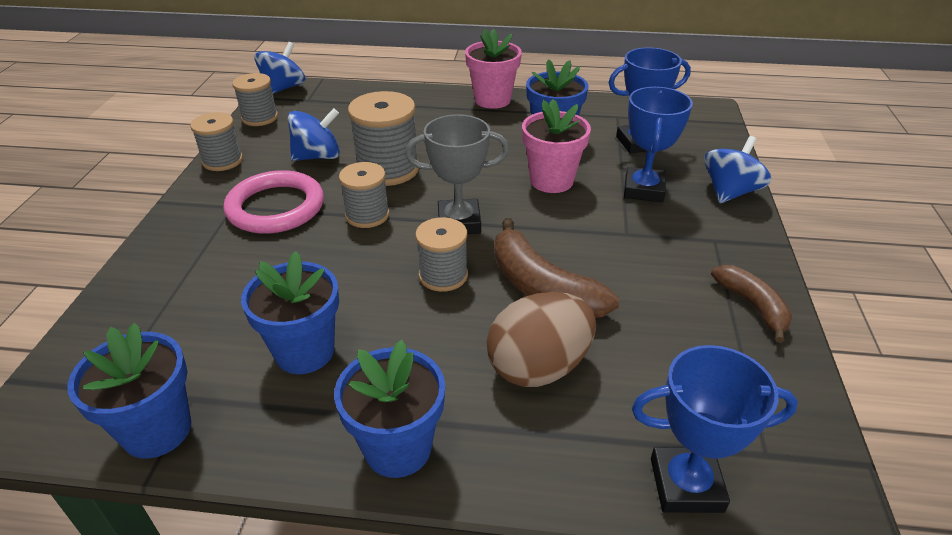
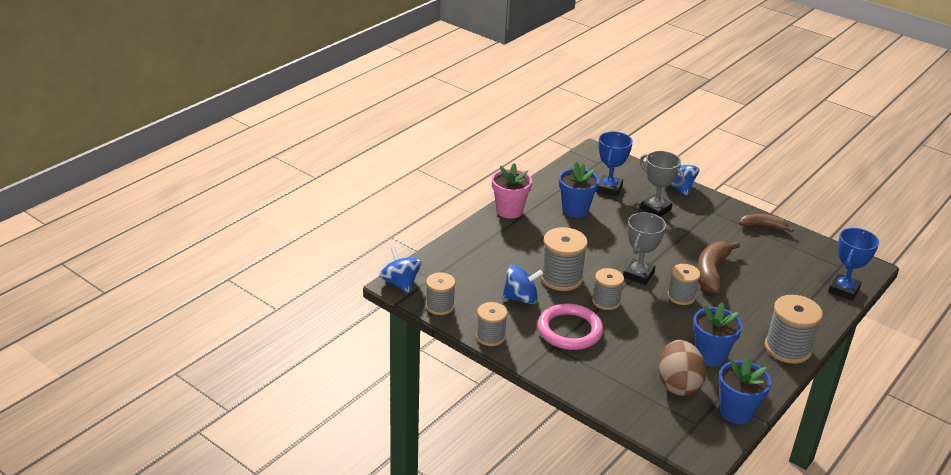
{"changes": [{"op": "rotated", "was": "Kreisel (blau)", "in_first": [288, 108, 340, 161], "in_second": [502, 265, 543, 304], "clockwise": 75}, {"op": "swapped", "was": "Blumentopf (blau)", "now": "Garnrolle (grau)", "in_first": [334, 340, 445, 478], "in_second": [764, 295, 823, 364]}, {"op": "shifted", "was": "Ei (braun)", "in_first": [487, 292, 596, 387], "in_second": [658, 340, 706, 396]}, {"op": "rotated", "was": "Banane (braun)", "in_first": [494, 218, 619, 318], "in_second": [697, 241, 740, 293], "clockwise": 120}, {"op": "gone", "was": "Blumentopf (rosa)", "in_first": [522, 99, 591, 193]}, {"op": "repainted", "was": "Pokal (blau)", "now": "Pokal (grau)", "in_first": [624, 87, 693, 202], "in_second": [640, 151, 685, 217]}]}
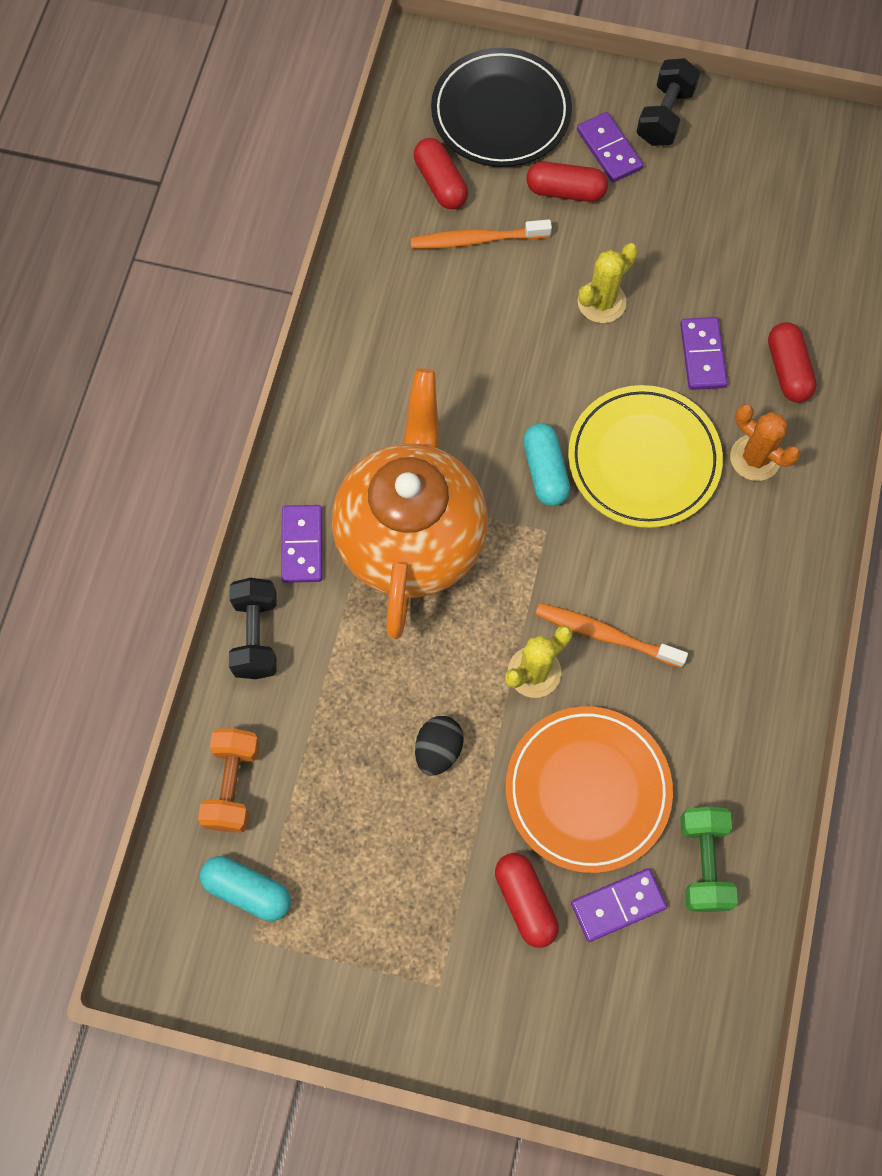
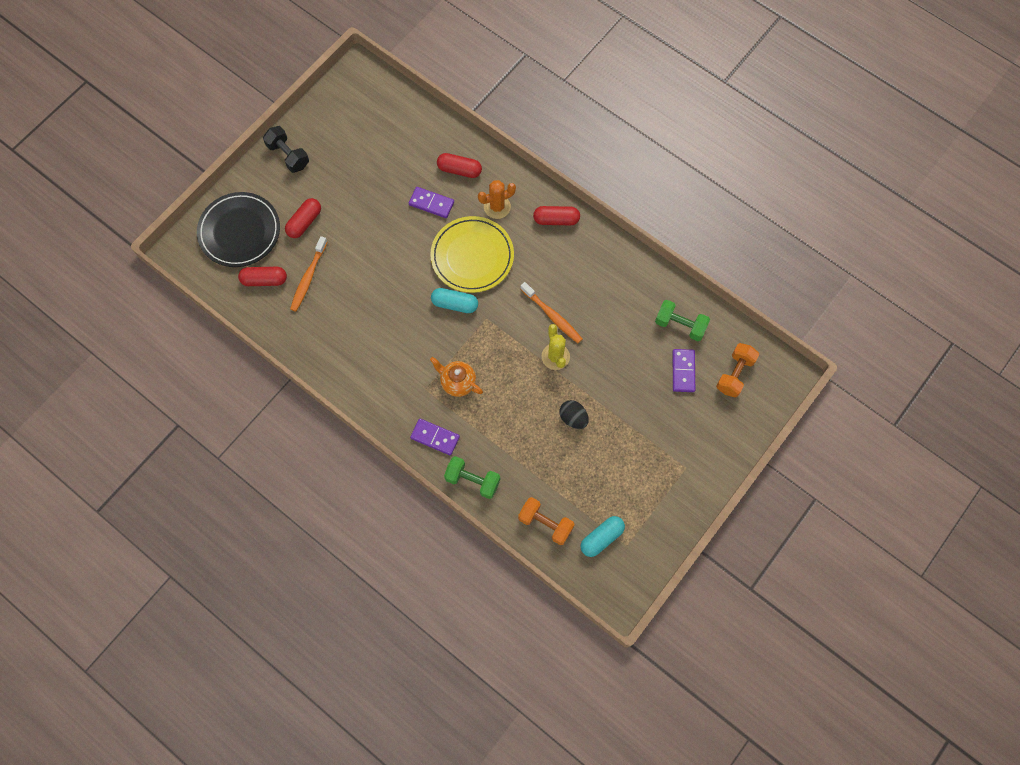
{"changes": [{"op": "repainted", "was": "Hantel (schwarz)", "now": "Hantel (grün)", "in_first": [229, 578, 276, 679], "in_second": [444, 456, 500, 499]}, {"op": "scaled", "was": "Teekanne (orange)", "in_first": [332, 368, 488, 639], "in_second": [430, 357, 483, 397], "ratio": 0.43}, {"op": "shifted", "was": "Kapsel (rot)", "in_first": [495, 853, 559, 948], "in_second": [533, 206, 580, 225]}, {"op": "gone", "was": "Teller (orange)", "in_first": [506, 706, 673, 873]}, {"op": "rotated", "was": "Zahnbürste (orange)", "in_first": [535, 603, 688, 668], "in_second": [521, 282, 582, 343], "clockwise": -90}, {"op": "gone", "was": "Dominostein (lila)", "in_first": [577, 112, 643, 182]}, {"op": "gone", "was": "Kaktus (gelb)", "in_first": [578, 243, 638, 323]}, {"op": "new", "now": "Hantel (orange)", "in_second": [716, 343, 759, 398]}]}
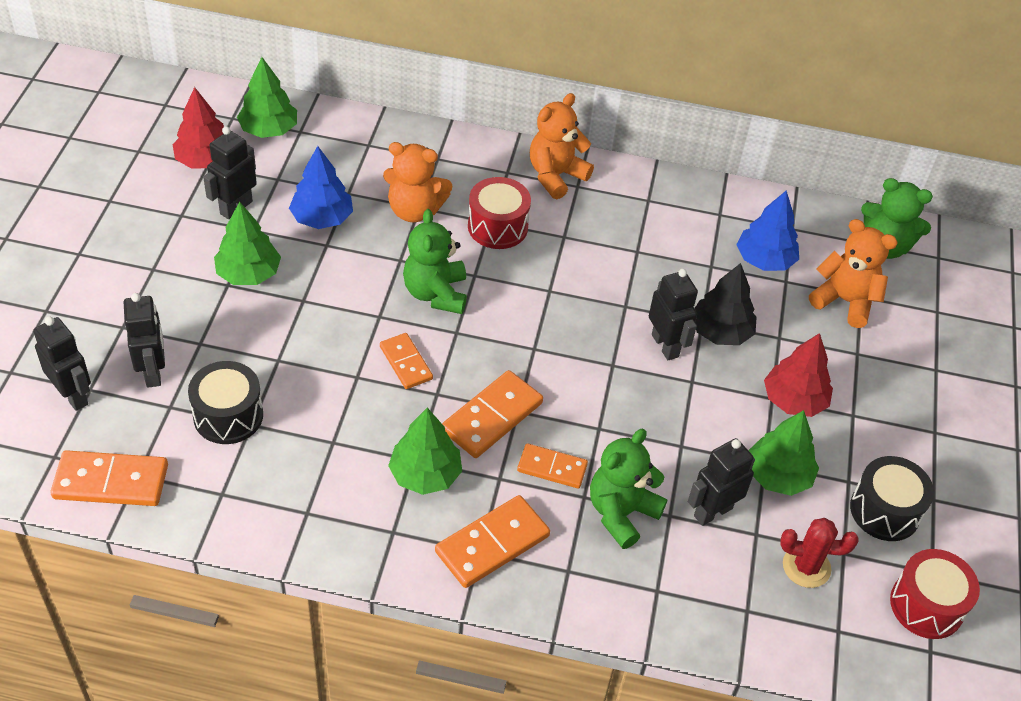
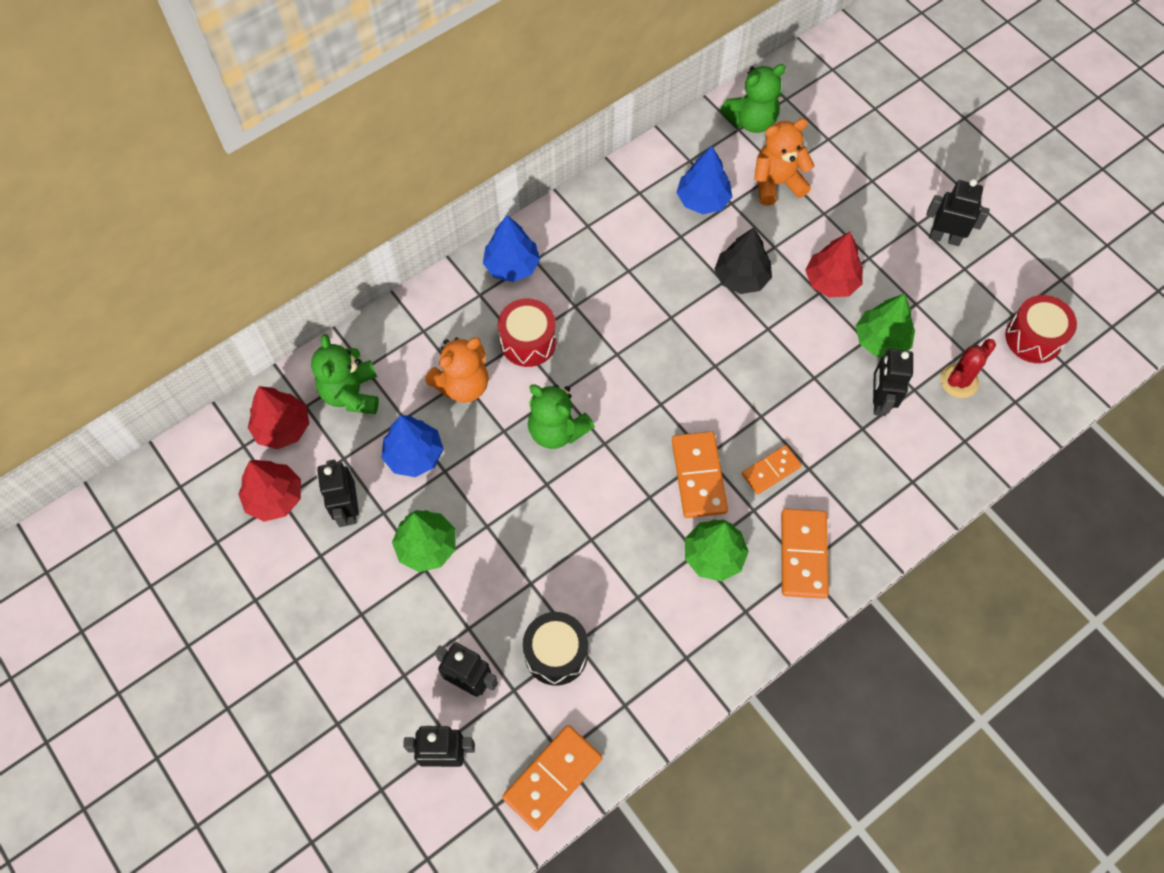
{"changes": [{"op": "repainted", "was": "Baum (grün)", "now": "Baum (rot)", "in_first": [237, 57, 297, 138], "in_second": [248, 386, 309, 449]}, {"op": "gone", "was": "Dominostein (orange)", "in_first": [380, 333, 433, 389]}, {"op": "swapped", "was": "Teddybär (orange)", "now": "Baum (blau)", "in_first": [530, 93, 594, 199], "in_second": [483, 215, 540, 282]}, {"op": "shifted", "was": "Teddybär (grün)", "in_first": [590, 429, 667, 549], "in_second": [311, 334, 379, 414]}, {"op": "shifted", "was": "Roboter (schwarz)", "in_first": [649, 269, 698, 360], "in_second": [926, 179, 990, 246]}, {"op": "gone", "was": "Trommel (schwarz)", "in_first": [850, 456, 934, 541]}]}
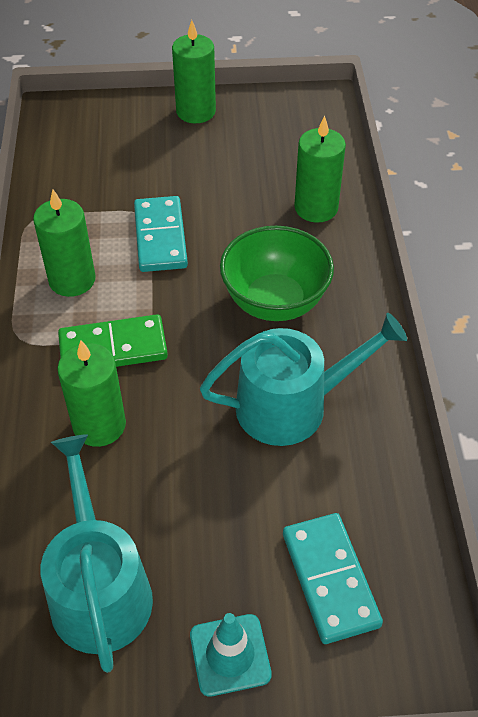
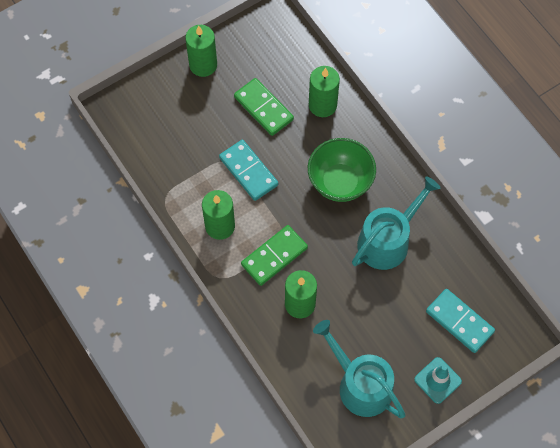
{"changes": [{"op": "new", "now": "Dominostein (grün)", "in_second": [234, 78, 294, 136]}]}
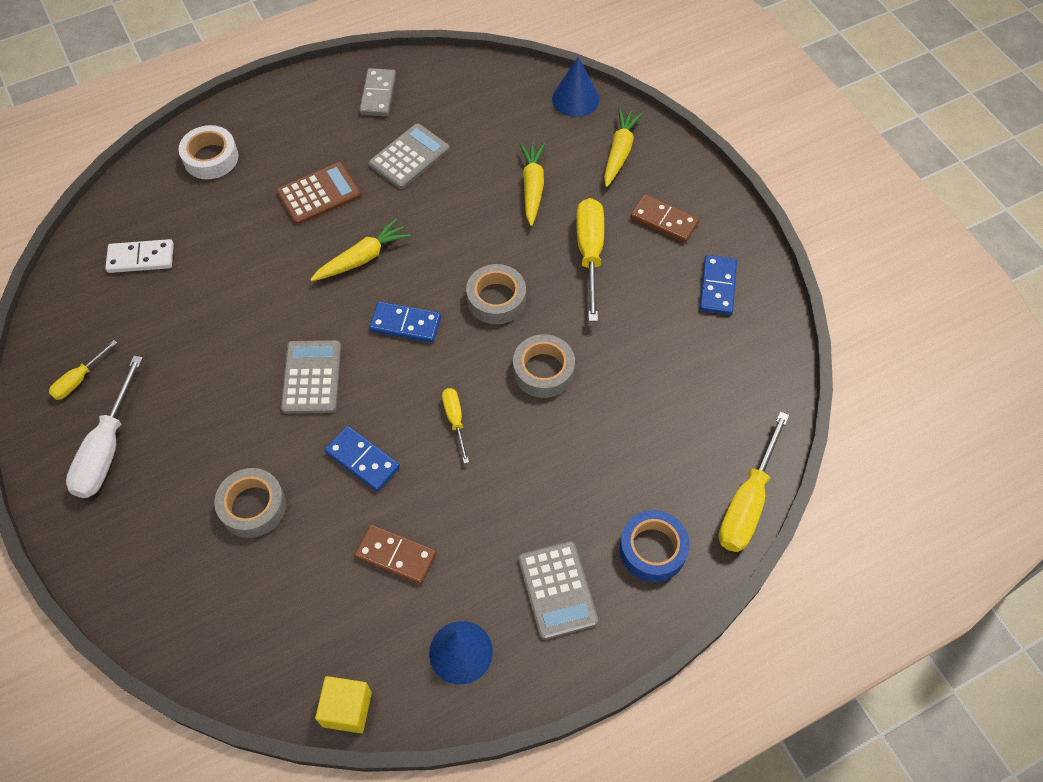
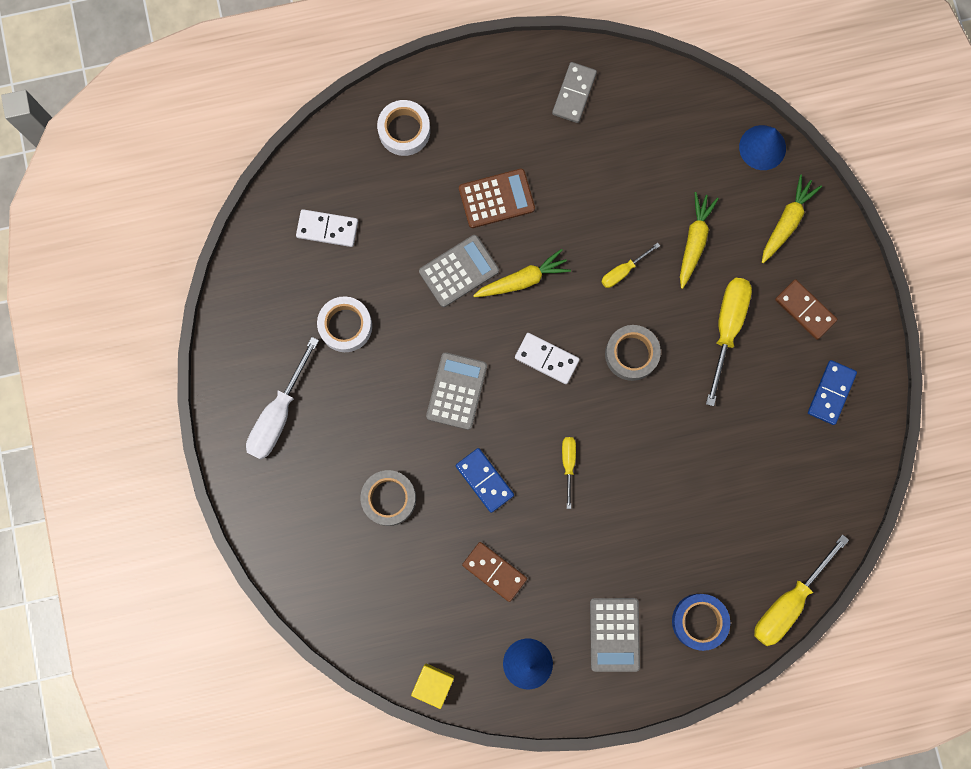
{"changes": [{"op": "shifted", "was": "Schraubenzieher (gelb)", "in_first": [49, 340, 117, 400], "in_second": [601, 243, 660, 288]}, {"op": "shifted", "was": "Taschenrechner (grau)", "in_first": [369, 124, 450, 189], "in_second": [419, 235, 499, 307]}, {"op": "repainted", "was": "Dominostein (blau)", "now": "Dominostein (weiß)", "in_first": [369, 301, 441, 343], "in_second": [515, 333, 580, 384]}, {"op": "gone", "was": "Klebeband (grau)", "in_first": [513, 334, 575, 398]}, {"op": "new", "now": "Klebeband (weiß)", "in_second": [317, 296, 372, 352]}]}
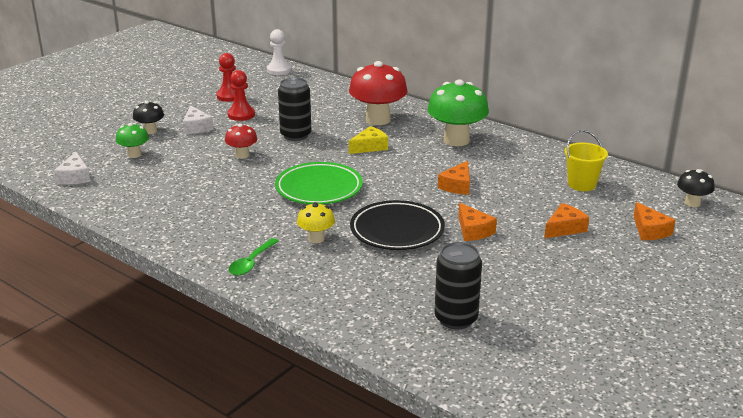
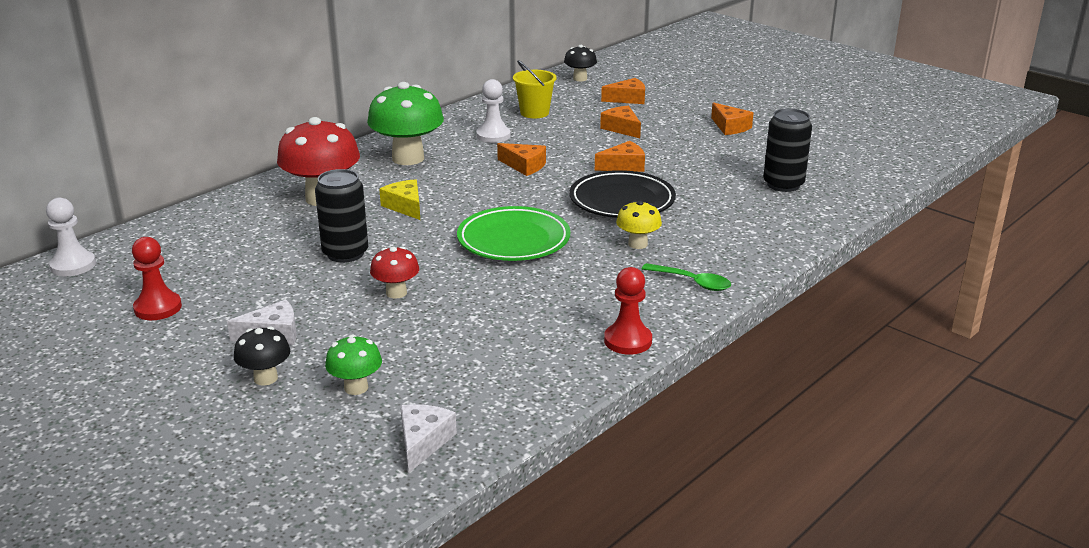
{"changes": [{"op": "rotated", "was": "Käse (weiß)", "in_first": [54, 152, 90, 185], "in_second": [401, 404, 457, 473], "clockwise": -75}, {"op": "shifted", "was": "Bauer (rot)", "in_first": [227, 70, 255, 121], "in_second": [604, 267, 652, 355]}, {"op": "new", "now": "Bauer (weiß)", "in_second": [476, 79, 511, 143]}, {"op": "new", "now": "Käse (orange)", "in_second": [711, 102, 754, 135]}]}
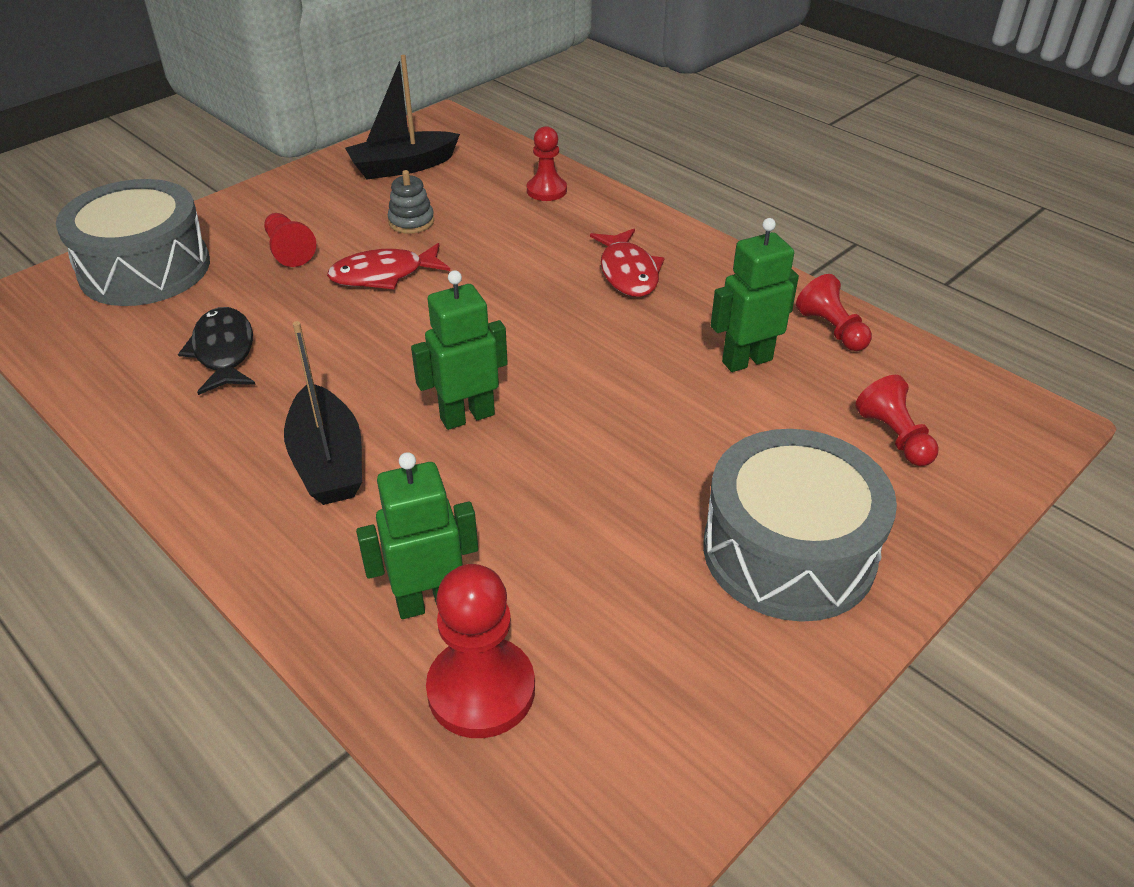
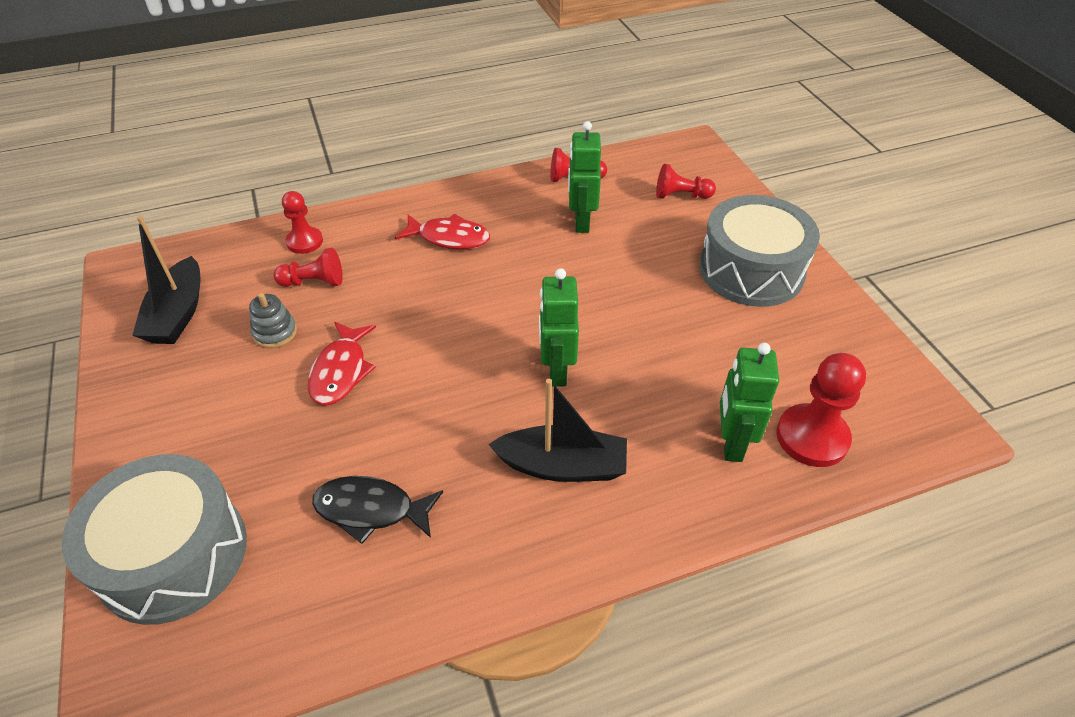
{"changes": [{"op": "shifted", "was": "Bauer (rot)", "in_first": [264, 213, 316, 267], "in_second": [274, 248, 343, 287]}]}
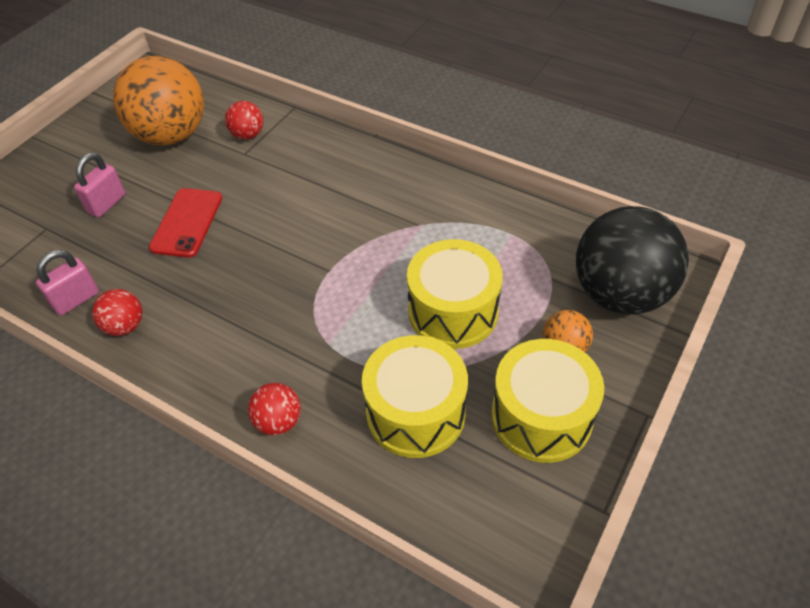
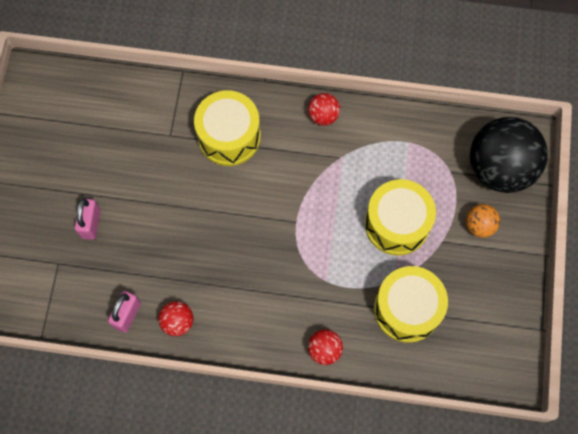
{"changes": [{"op": "gone", "was": "Ball (orange)", "in_first": [113, 56, 204, 145]}, {"op": "gone", "was": "Handy (rot)", "in_first": [149, 188, 222, 258]}, {"op": "shifted", "was": "Ball (rot)", "in_first": [225, 101, 264, 140], "in_second": [308, 93, 340, 126]}, {"op": "shifted", "was": "Trommel (gelb)", "in_first": [491, 339, 604, 463], "in_second": [194, 90, 261, 166]}]}
